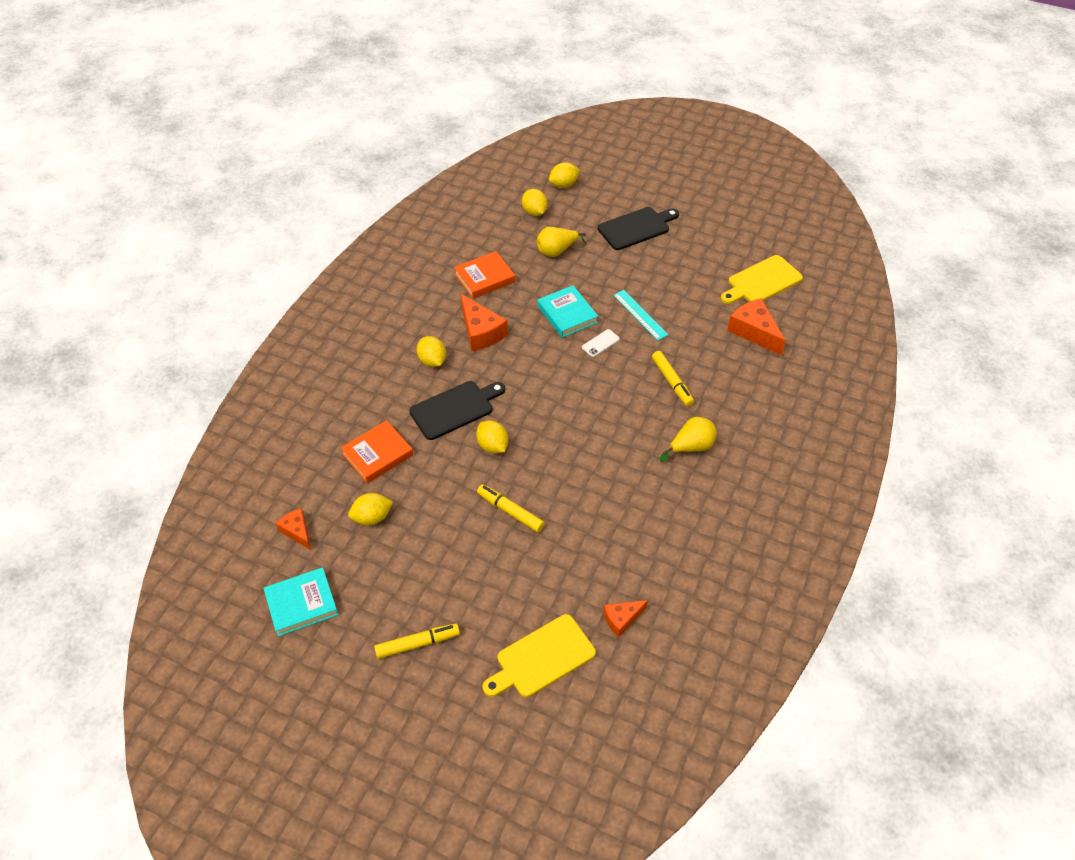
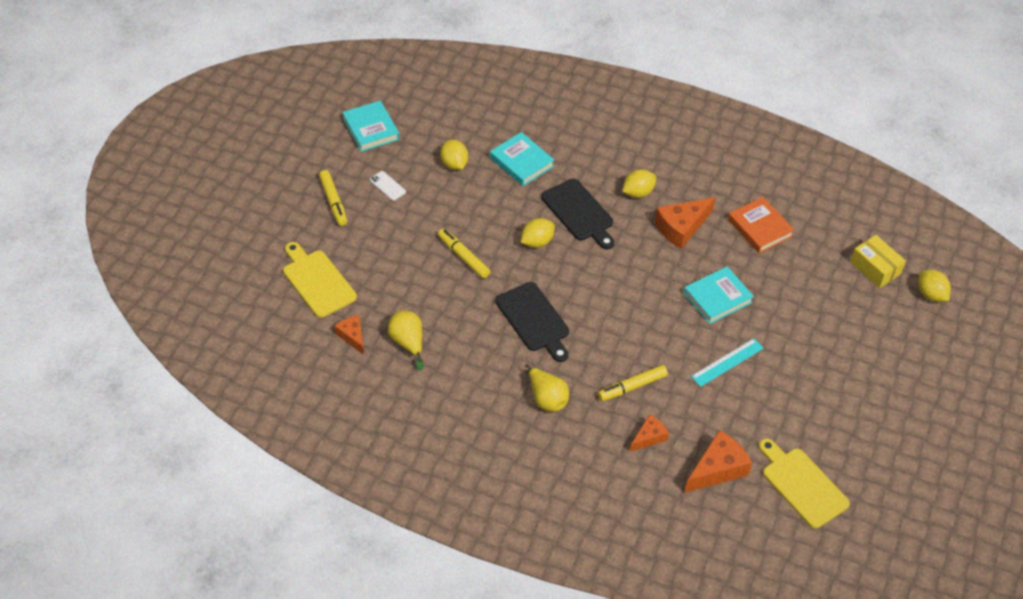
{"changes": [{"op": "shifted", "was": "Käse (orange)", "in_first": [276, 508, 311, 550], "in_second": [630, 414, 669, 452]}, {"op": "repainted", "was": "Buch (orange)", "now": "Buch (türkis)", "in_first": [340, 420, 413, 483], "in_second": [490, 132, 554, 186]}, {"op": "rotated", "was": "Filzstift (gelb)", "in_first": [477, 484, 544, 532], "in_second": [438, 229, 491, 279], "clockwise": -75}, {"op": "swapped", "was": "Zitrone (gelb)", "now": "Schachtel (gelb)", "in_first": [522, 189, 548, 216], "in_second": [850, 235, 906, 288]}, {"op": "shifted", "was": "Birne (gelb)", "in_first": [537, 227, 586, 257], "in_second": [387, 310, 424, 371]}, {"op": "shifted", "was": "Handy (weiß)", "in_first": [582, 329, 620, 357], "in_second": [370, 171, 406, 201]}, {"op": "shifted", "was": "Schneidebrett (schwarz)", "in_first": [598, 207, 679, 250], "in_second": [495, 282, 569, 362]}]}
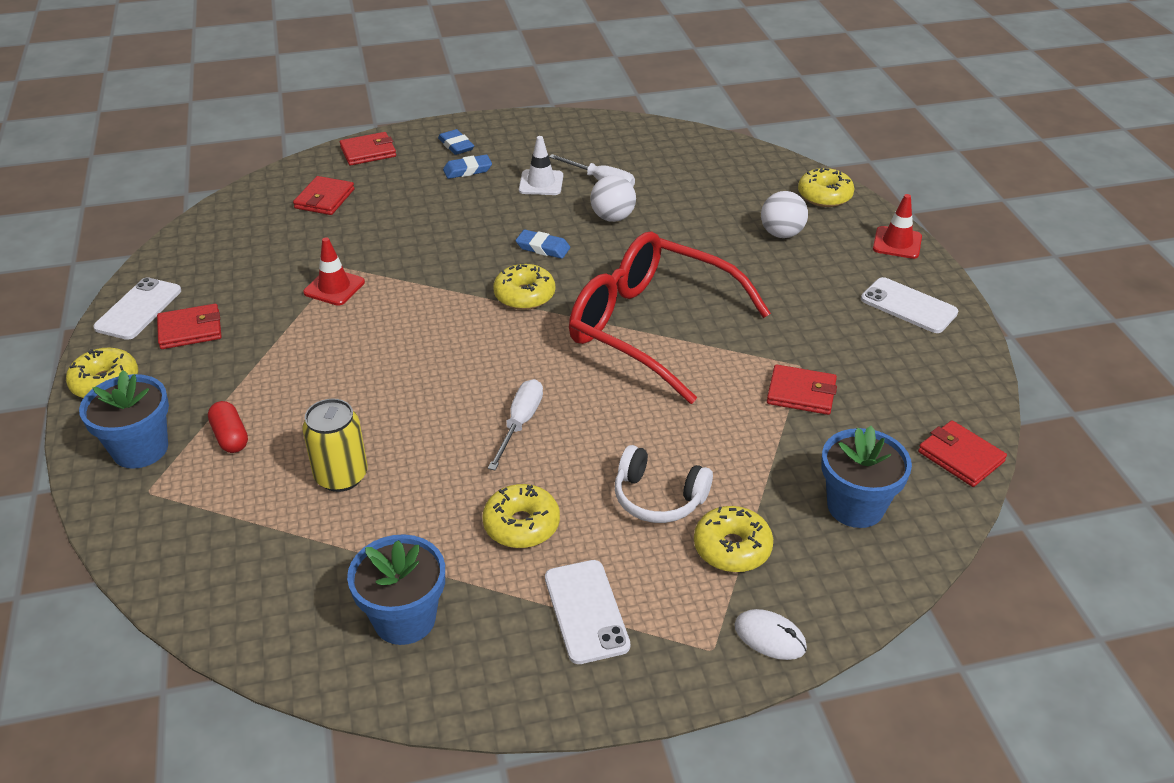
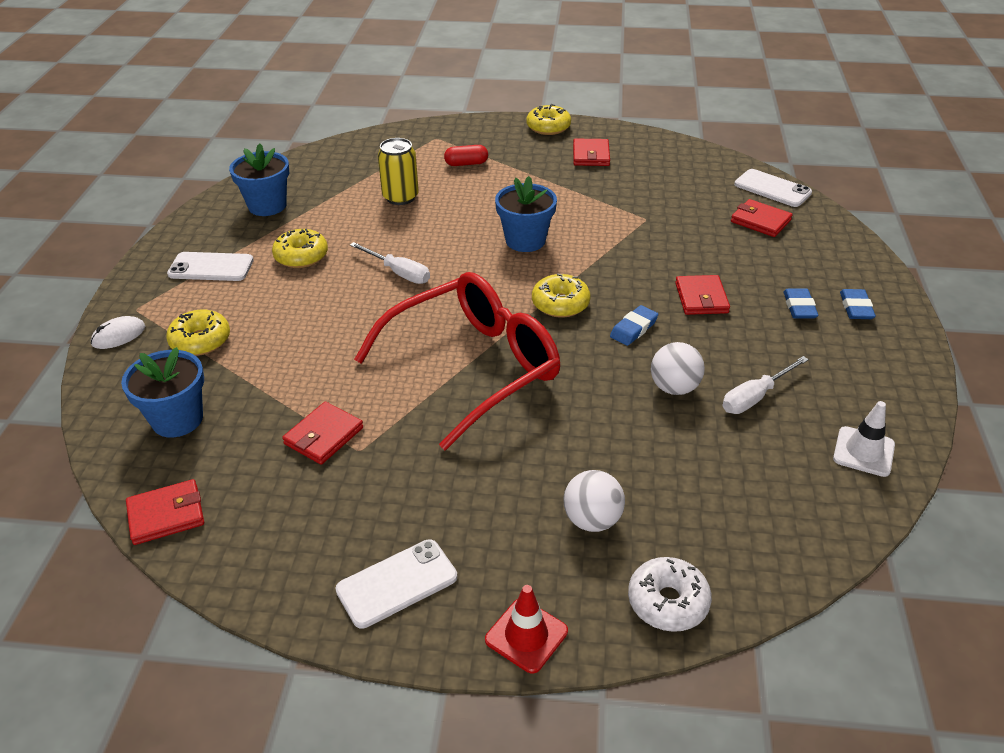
{"changes": [{"op": "shifted", "was": "Blumentopf (blau)", "in_first": [79, 370, 169, 469], "in_second": [495, 176, 557, 252]}, {"op": "shifted", "was": "Handy (weiß)", "in_first": [93, 277, 181, 340], "in_second": [734, 169, 812, 207]}, {"op": "gone", "was": "Leitkegel (rot)", "in_first": [303, 237, 365, 306]}, {"op": "shifted", "was": "Geldbörse (rot)", "in_first": [340, 132, 396, 166], "in_second": [675, 275, 730, 315]}, {"op": "rotated", "was": "Radiergummi (blau)", "in_first": [438, 129, 474, 155], "in_second": [840, 289, 876, 319], "clockwise": -75}, {"op": "shifted", "was": "Leitkegel (weiß)", "in_first": [519, 136, 563, 195], "in_second": [833, 401, 895, 477]}, {"op": "gone", "was": "Kopfhörer (weiß)", "in_first": [615, 445, 713, 523]}, {"op": "repainted", "was": "Donut (gelb)", "now": "Donut (weiß)", "in_first": [798, 168, 855, 207], "in_second": [628, 557, 712, 632]}]}
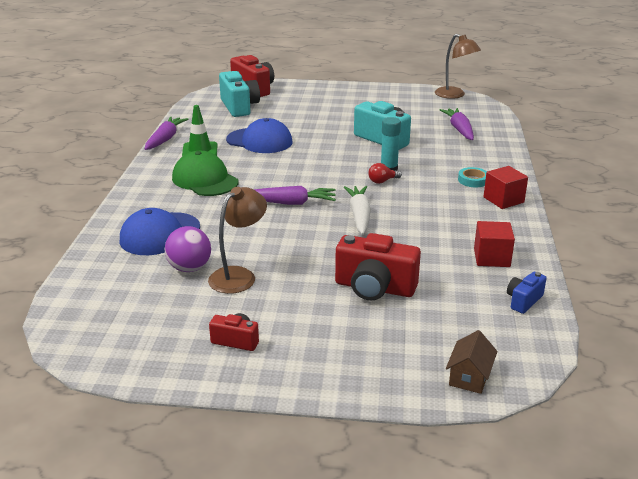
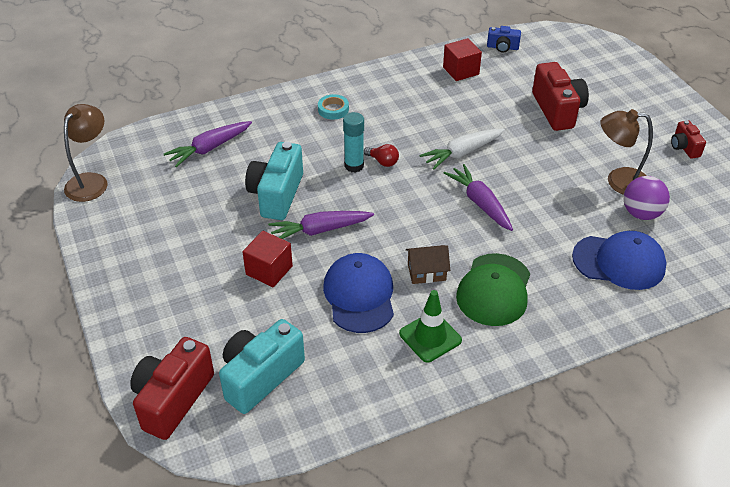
{"changes": [{"op": "shifted", "was": "Karotte (lila)", "in_first": [145, 117, 188, 150], "in_second": [268, 211, 374, 239]}, {"op": "shifted", "was": "Haus (braun)", "in_first": [446, 330, 497, 394], "in_second": [406, 245, 450, 284]}, {"op": "shifted", "was": "Kubus (rot)", "in_first": [483, 166, 528, 209], "in_second": [243, 231, 293, 287]}]}
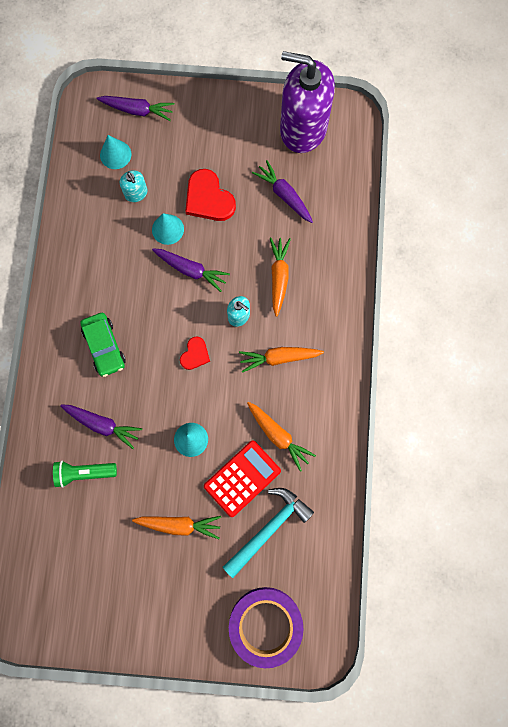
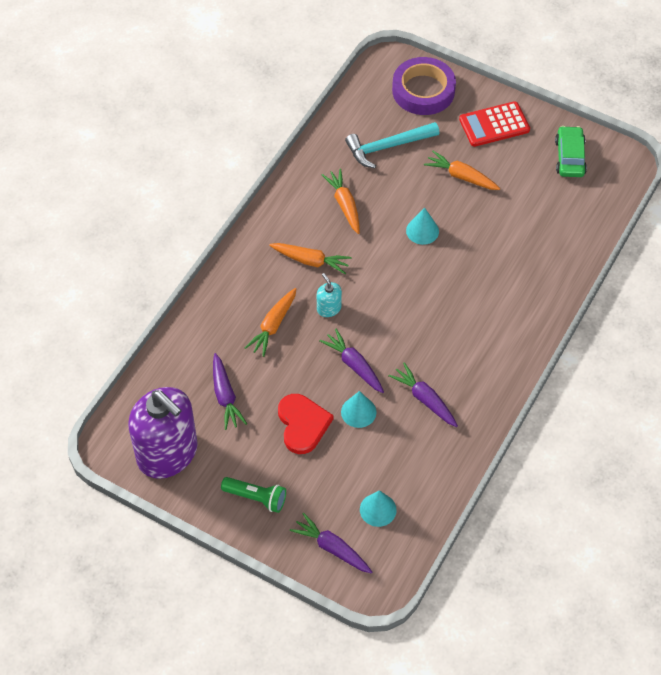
{"changes": [{"op": "shifted", "was": "Taschenlampe (grün)", "in_first": [53, 461, 117, 488], "in_second": [221, 477, 286, 513]}, {"op": "shifted", "was": "Karotte (lila)", "in_first": [60, 404, 142, 449], "in_second": [388, 362, 458, 427]}, {"op": "shifted", "was": "Auto (grün)", "in_first": [81, 313, 126, 377], "in_second": [555, 126, 587, 177]}, {"op": "gone", "was": "Seifenspender (türkis)", "in_first": [120, 170, 148, 202]}, {"op": "gone", "was": "Herz (rot)", "in_first": [180, 337, 210, 370]}, {"op": "shifted", "was": "Taschenrechner (rot)", "in_first": [204, 440, 281, 517], "in_second": [459, 101, 530, 147]}]}
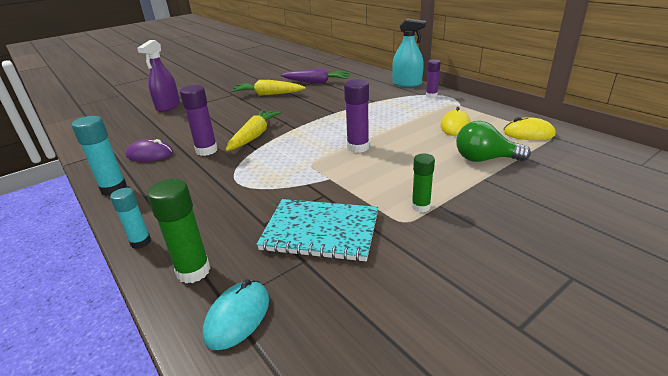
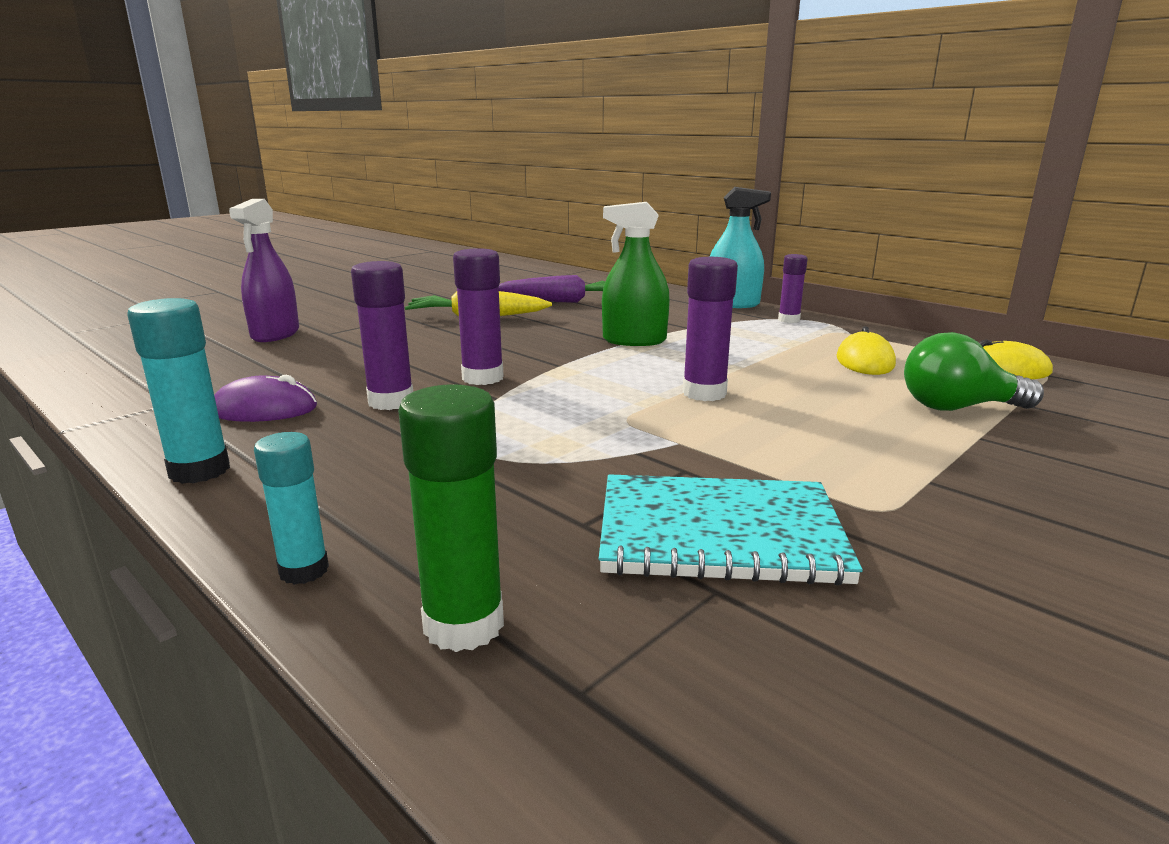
{"changes": [{"op": "gone", "was": "Computermaus (türkis)", "in_first": [203, 279, 269, 350]}, {"op": "swapped", "was": "Karotte (gelb)", "now": "Klebestift (lila)", "in_first": [226, 110, 282, 151], "in_second": [453, 248, 504, 385]}, {"op": "gone", "was": "Klebestift (grün)", "in_first": [412, 153, 435, 213]}, {"op": "new", "now": "Sprühflasche (grün)", "in_second": [602, 202, 670, 346]}]}
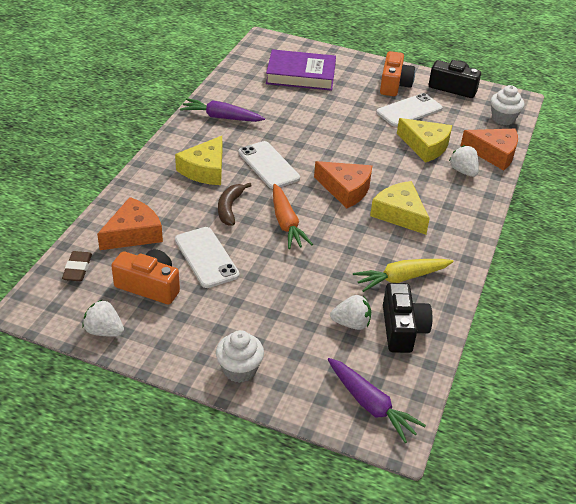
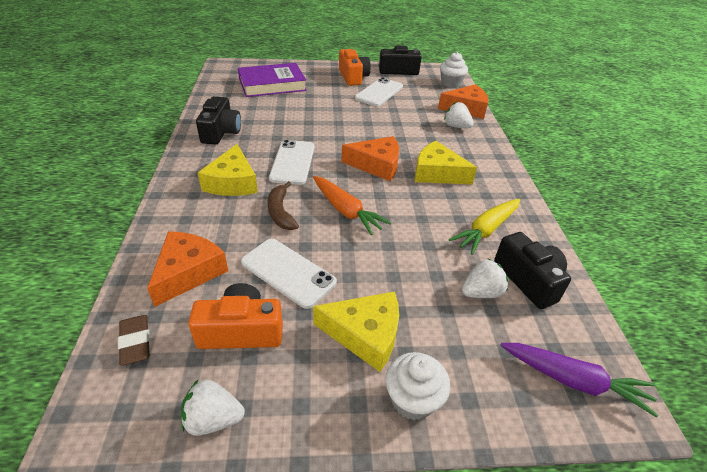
{"changes": [{"op": "swapped", "was": "Karotte (lila)", "now": "Kamera (schwarz)", "in_first": [180, 98, 265, 122], "in_second": [196, 96, 241, 145]}, {"op": "rotated", "was": "Handy (weiß)", "in_first": [238, 141, 300, 189], "in_second": [269, 140, 315, 185], "clockwise": 60}, {"op": "shifted", "was": "Käse (gelb)", "in_first": [397, 118, 452, 163], "in_second": [313, 291, 399, 372]}]}
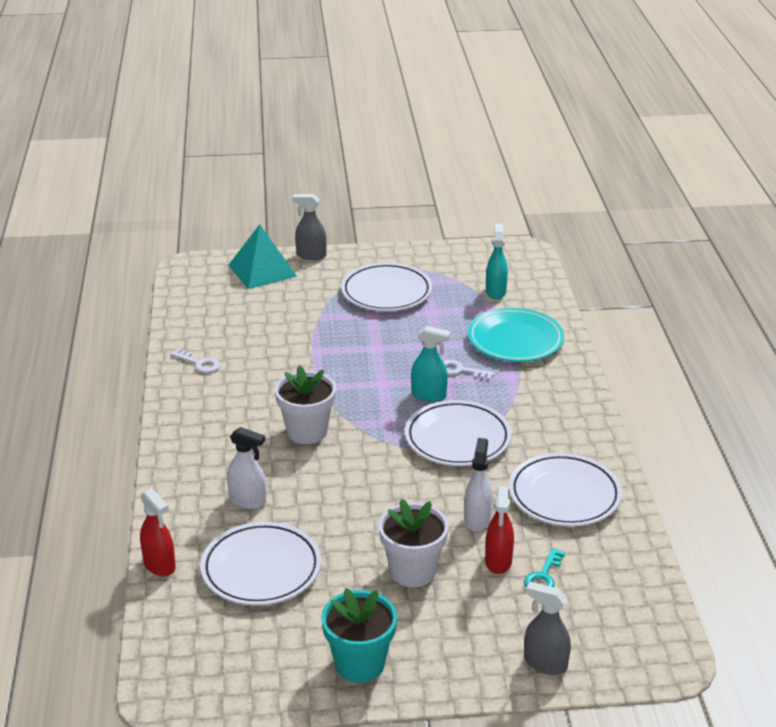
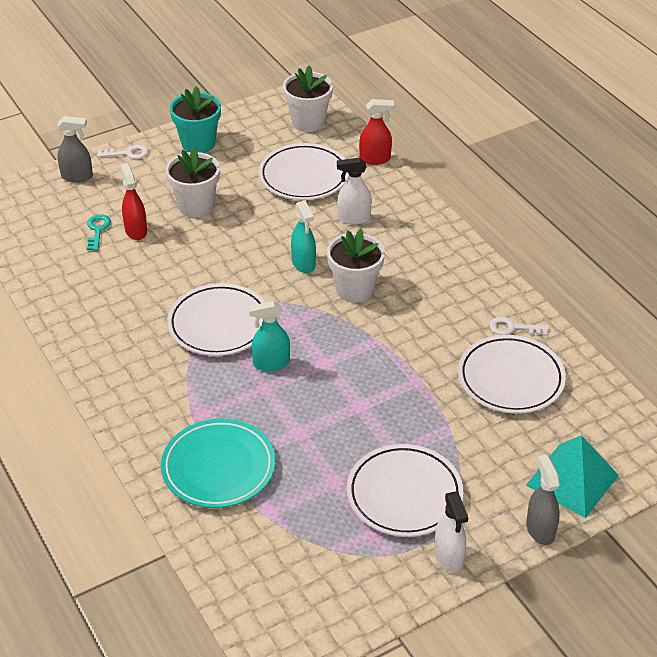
{"changes": [{"op": "rotated", "was": "Sprühflasche (rot)", "in_first": [140, 488, 175, 576], "in_second": [359, 99, 395, 165], "clockwise": 150}, {"op": "rotated", "was": "Sprühflasche (grau)", "in_first": [292, 194, 327, 260], "in_second": [526, 455, 560, 545], "clockwise": -90}, {"op": "shifted", "was": "Schlüssel (weiß)", "in_first": [443, 360, 494, 380], "in_second": [97, 145, 148, 159]}, {"op": "shifted", "was": "Sprühflasche (weiß)", "in_first": [464, 438, 492, 532], "in_second": [434, 492, 468, 573]}, {"op": "shifted", "was": "Sprühflasche (türkis)", "in_first": [486, 223, 508, 299], "in_second": [291, 200, 316, 273]}, {"op": "shifted", "was": "Teller (weiß)", "in_first": [509, 453, 622, 526], "in_second": [458, 335, 566, 414]}, {"op": "new", "now": "Blumentopf (weiß)", "in_second": [283, 66, 333, 132]}]}
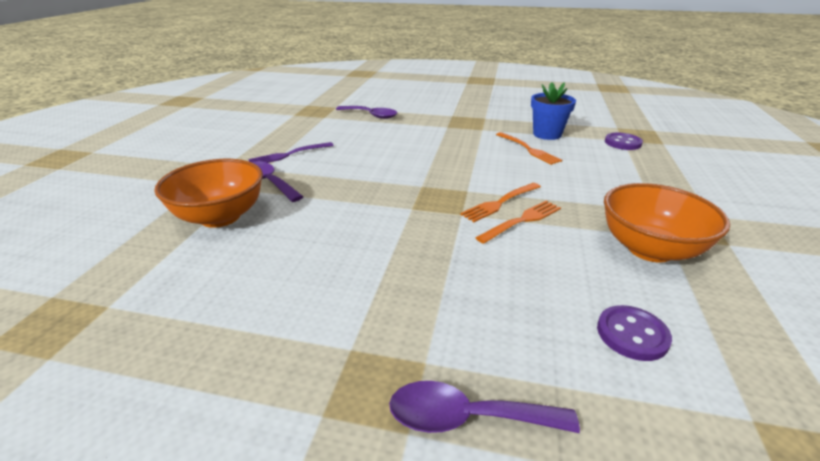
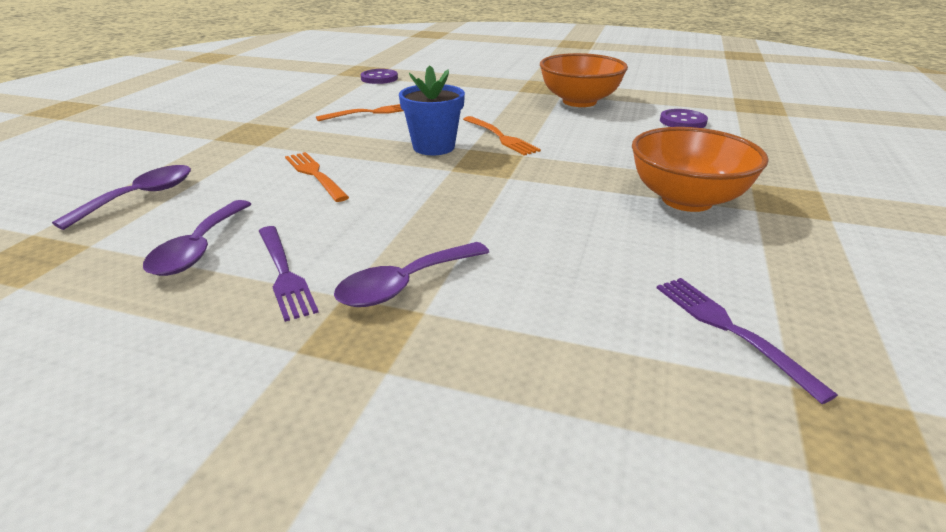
{"changes": [{"op": "shifted", "was": "Schüssel (orange)", "in_first": [154, 159, 263, 228], "in_second": [632, 127, 769, 212]}, {"op": "shifted", "was": "Löffel (lila)", "in_first": [389, 381, 580, 433], "in_second": [143, 200, 251, 276]}, {"op": "shifted", "was": "Gabel (orange)", "in_first": [475, 201, 561, 244], "in_second": [285, 152, 349, 202]}, {"op": "shifted", "was": "Blumentopf (blau)", "in_first": [531, 82, 576, 140], "in_second": [399, 65, 465, 155]}, {"op": "new", "now": "Gabel (lila)", "in_second": [657, 278, 838, 404]}]}
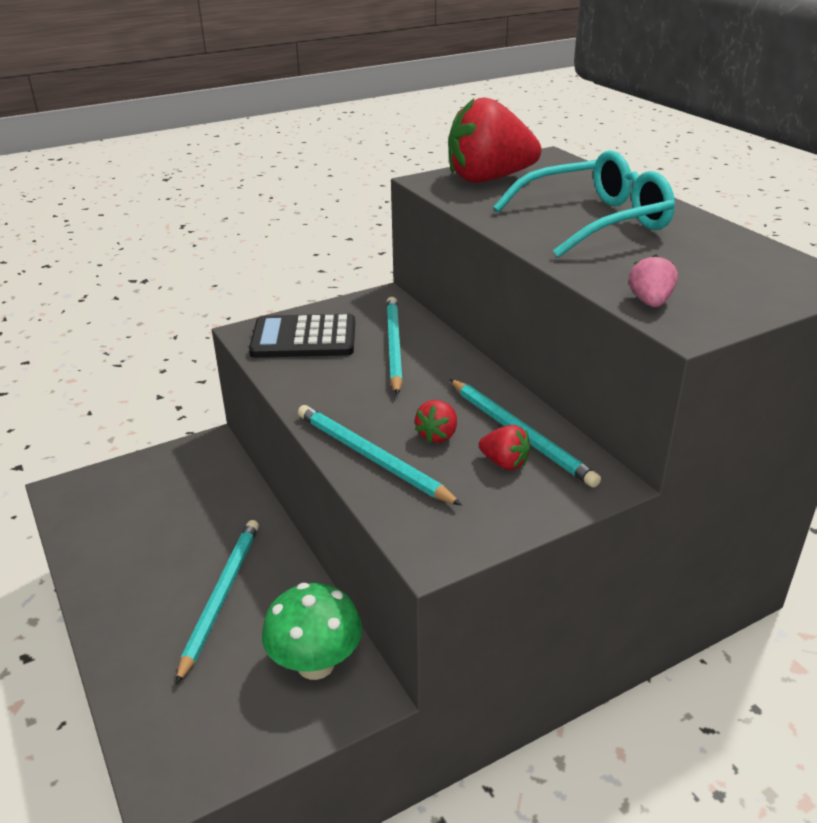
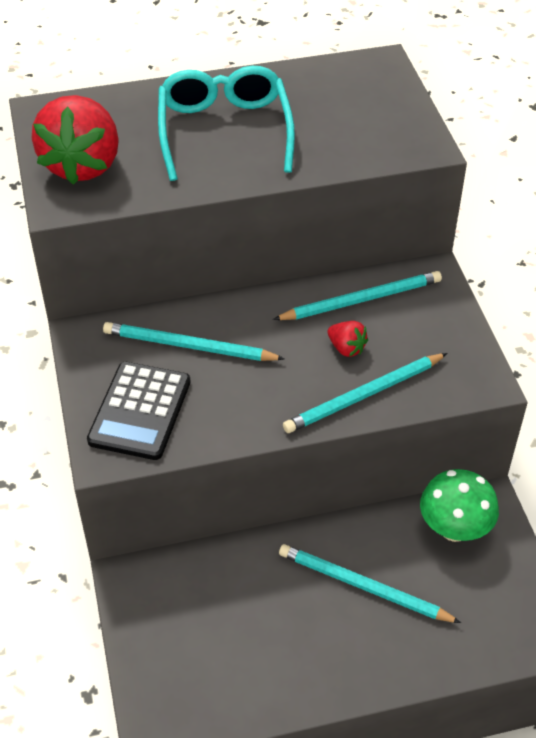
{"changes": [{"op": "gone", "was": "Erdbeere (rot)", "in_first": [479, 425, 531, 470]}, {"op": "gone", "was": "Erdbeere (rosa)", "in_first": [629, 254, 678, 307]}]}
